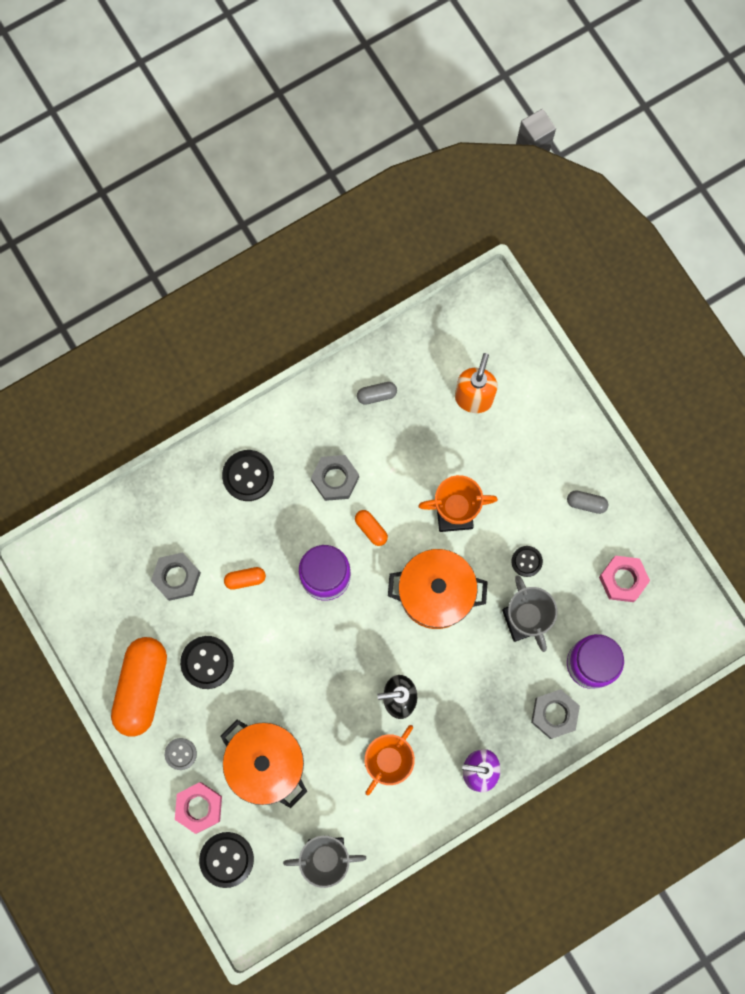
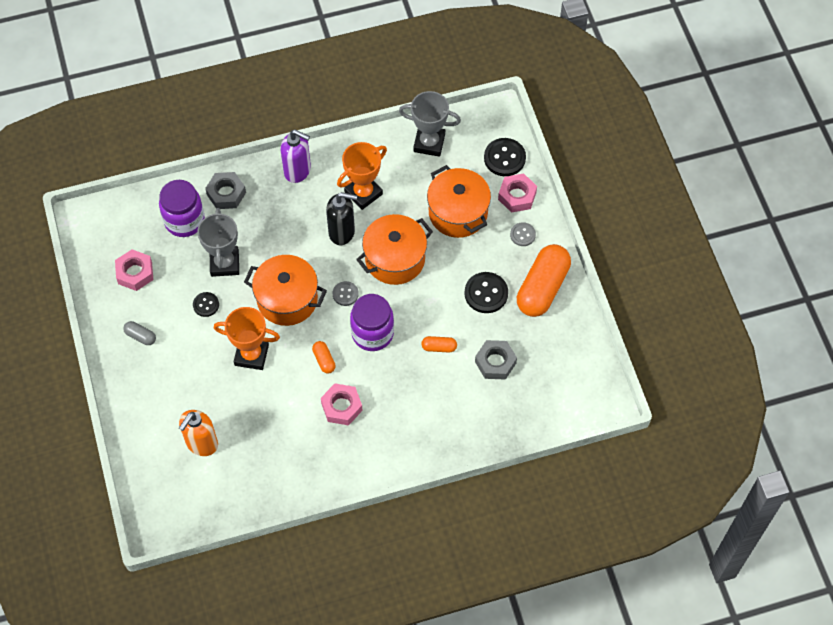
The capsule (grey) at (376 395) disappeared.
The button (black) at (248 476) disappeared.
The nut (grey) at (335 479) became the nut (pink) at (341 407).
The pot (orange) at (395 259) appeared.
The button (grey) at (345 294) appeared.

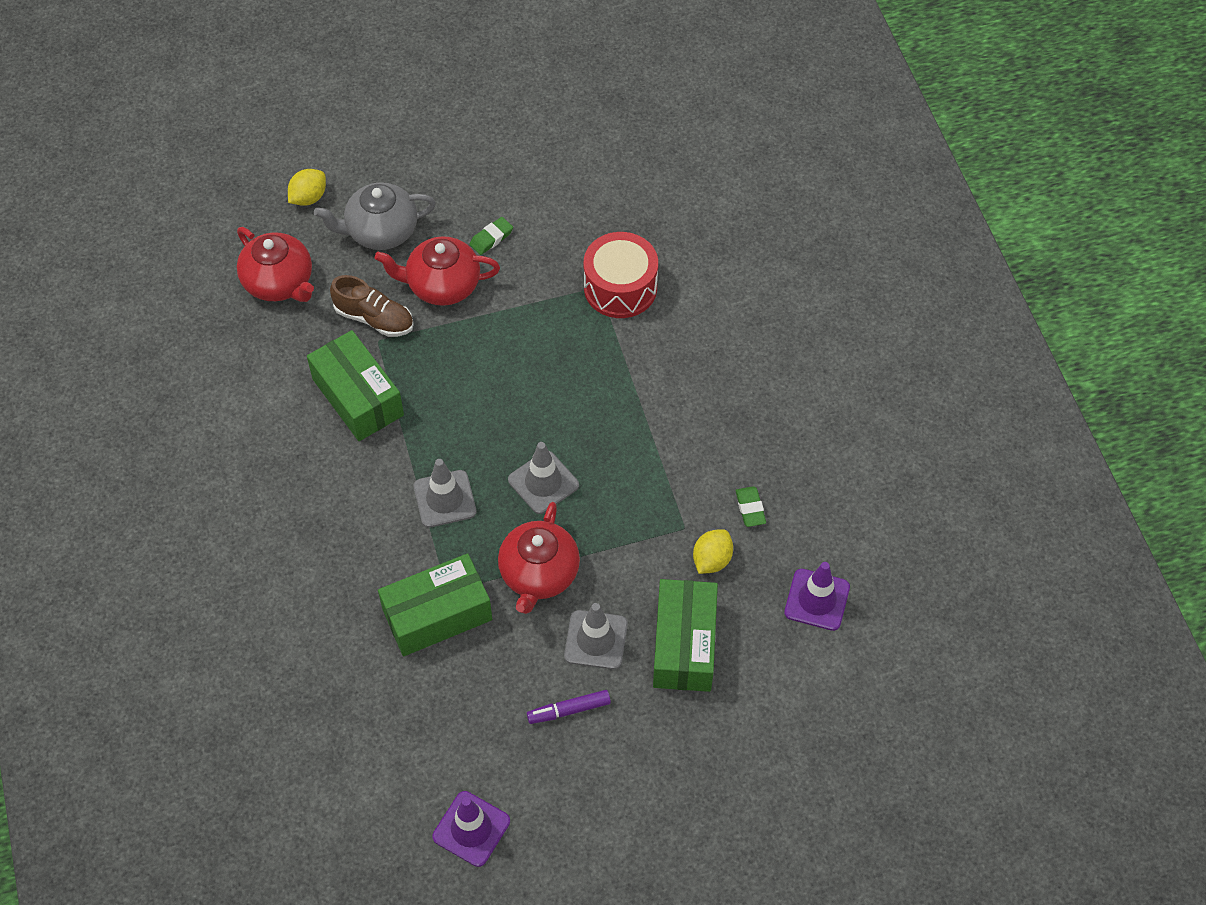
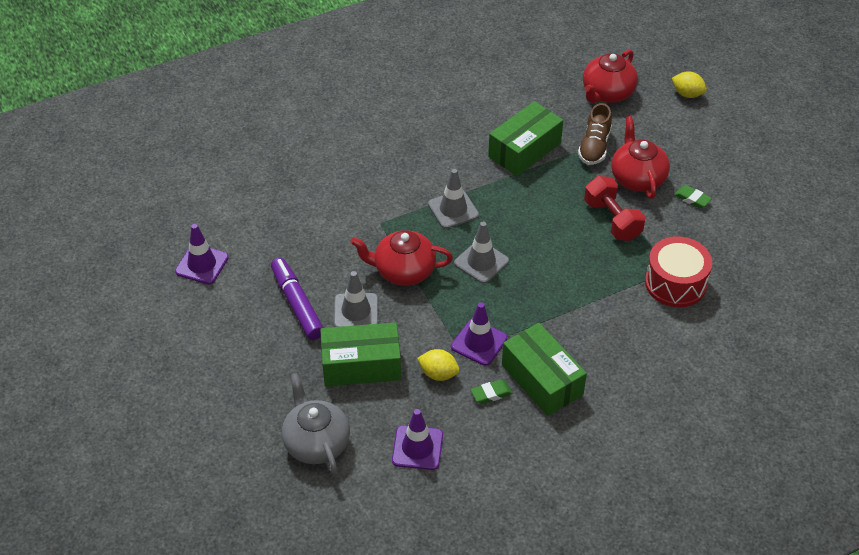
The teapot (grey) moved from (381 231) to (316 443).
The box (green) moved from (437 615) to (542 380).
The marker (purple) at (569 710) changed to 1.66 times the size.
The dumbbell (red) at (612 220) appeared.
The traffic cone (purple) at (479 342) appeared.

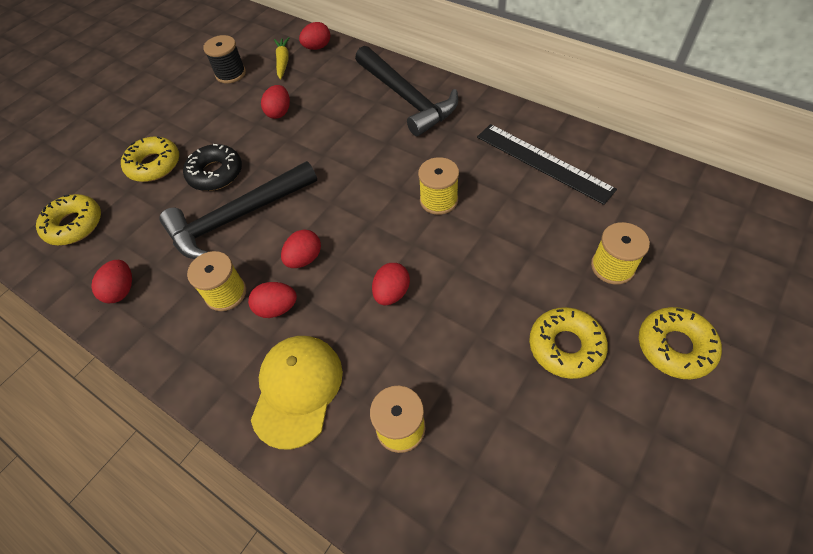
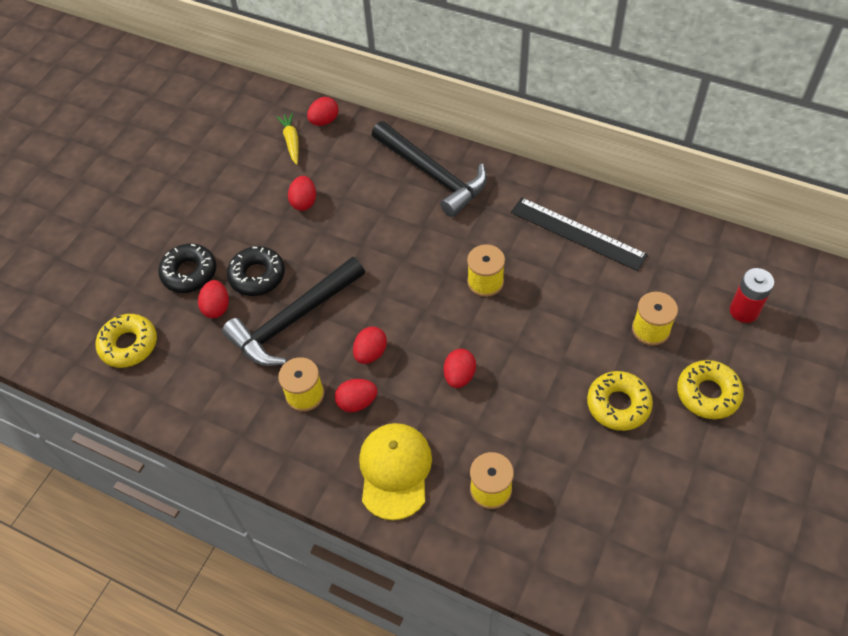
The spool (black) at (230 74) disappeared.
The donut (yellow) at (154 165) became the donut (black) at (189 273).
The egg (red) moved from (121 290) to (217 307).
The battery (red) at (744 311) appeared.

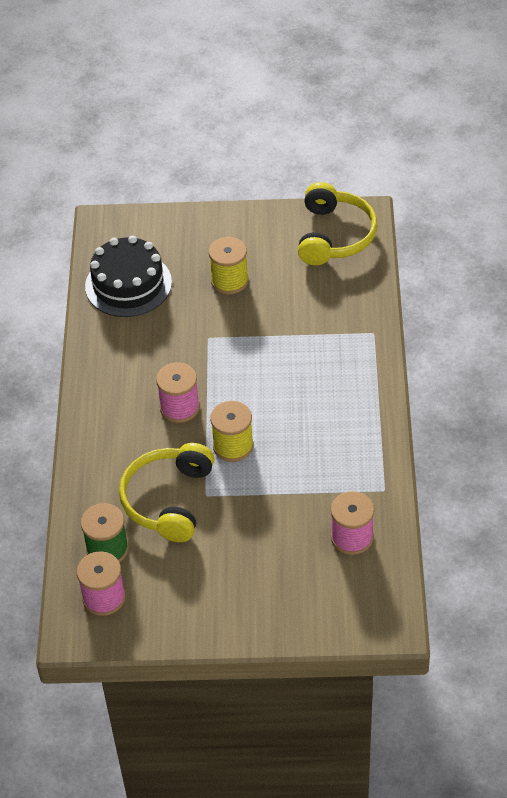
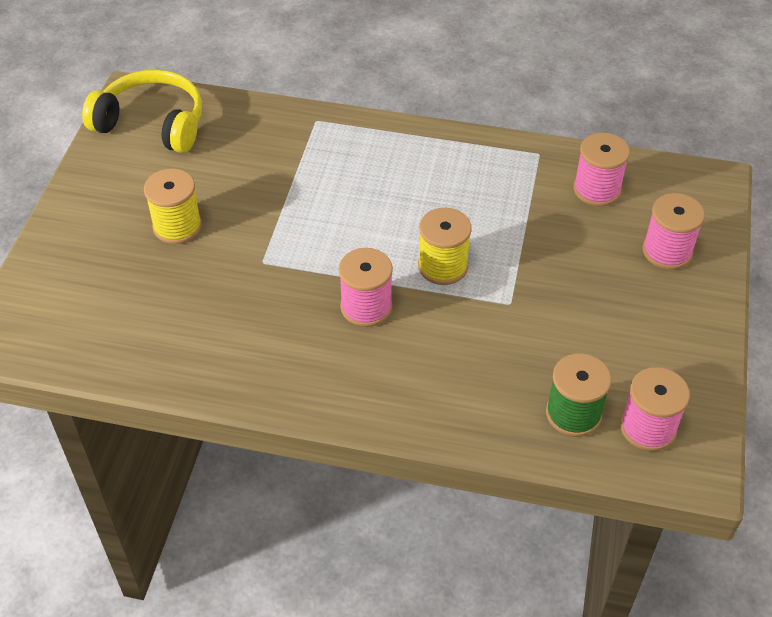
The cake (black) at (128 284) disappeared.
The headphones (yellow) at (168 500) disappeared.
The spool (pink) at (667 251) appeared.

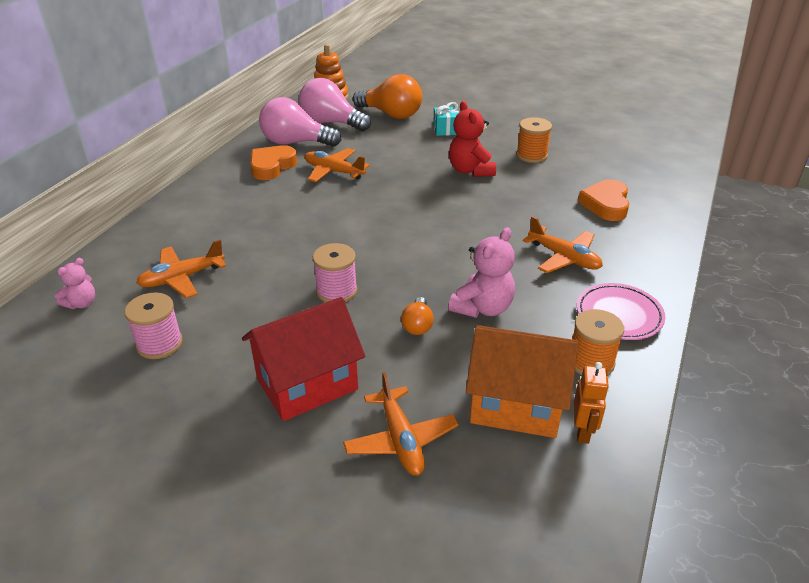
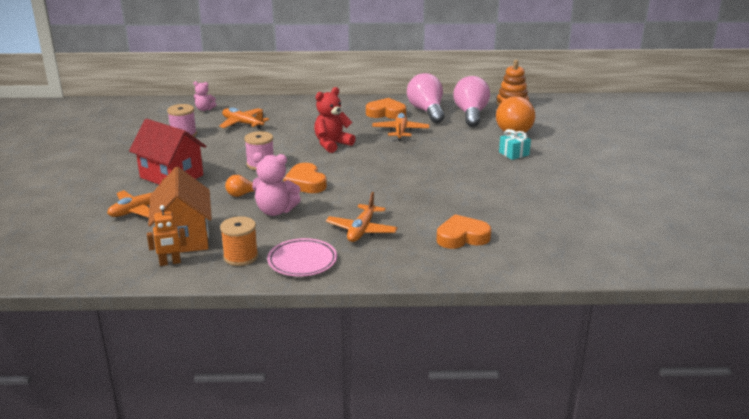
The teddy bear (red) moved from (470 170) to (332 144).
The spool (orange) at (531 155) disappeared.
The heart (orange) at (305 183) appeared.

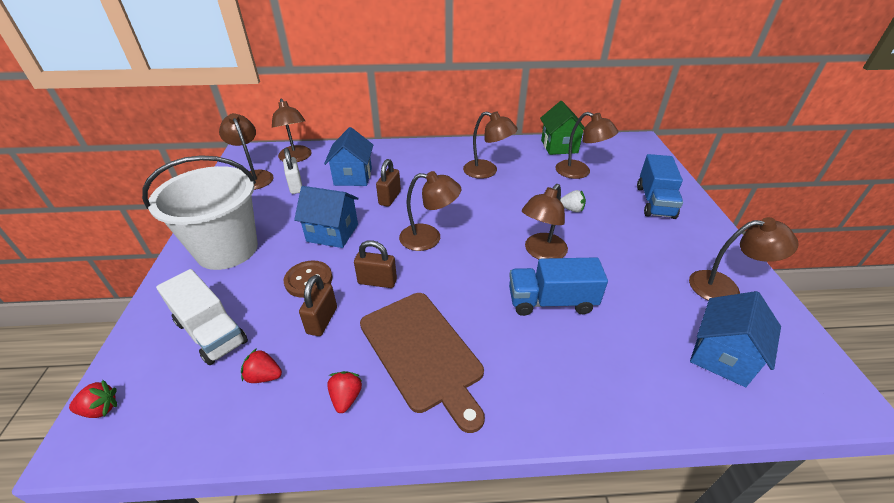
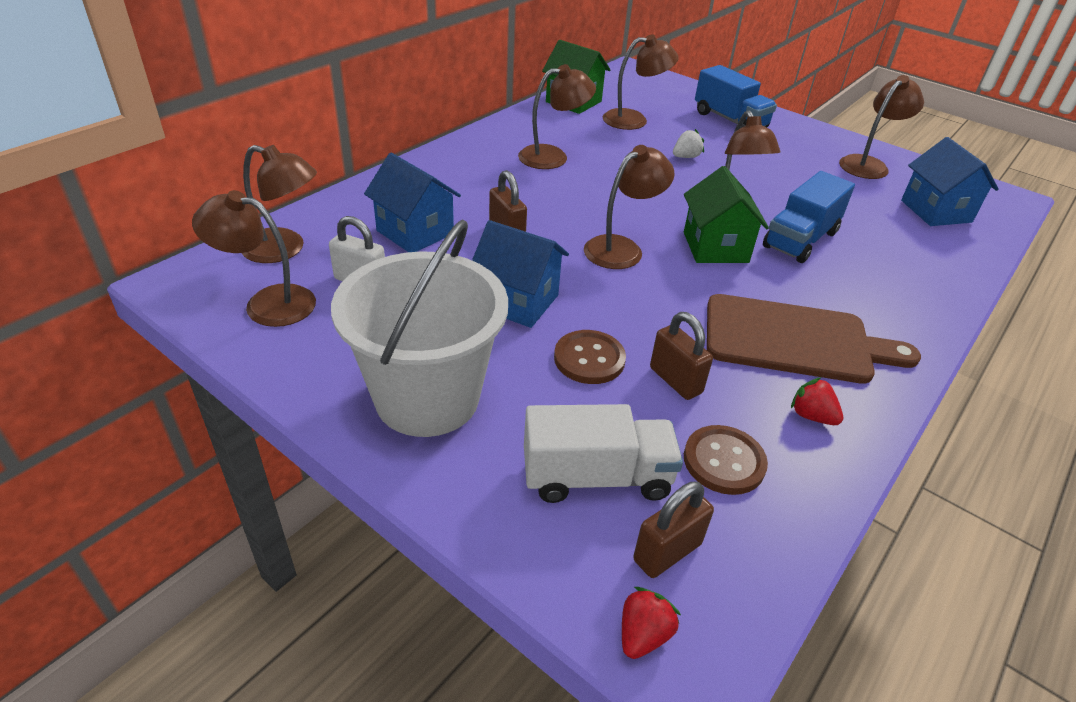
The house (blue) at (332 233) turned 60 degrees clockwise.
The padlock (brown) moved from (377 281) to (667 552).
The strawberry (red) at (264 376) was replaced by the button (brown) at (724 461).
The house (green) at (715 247) appeared.

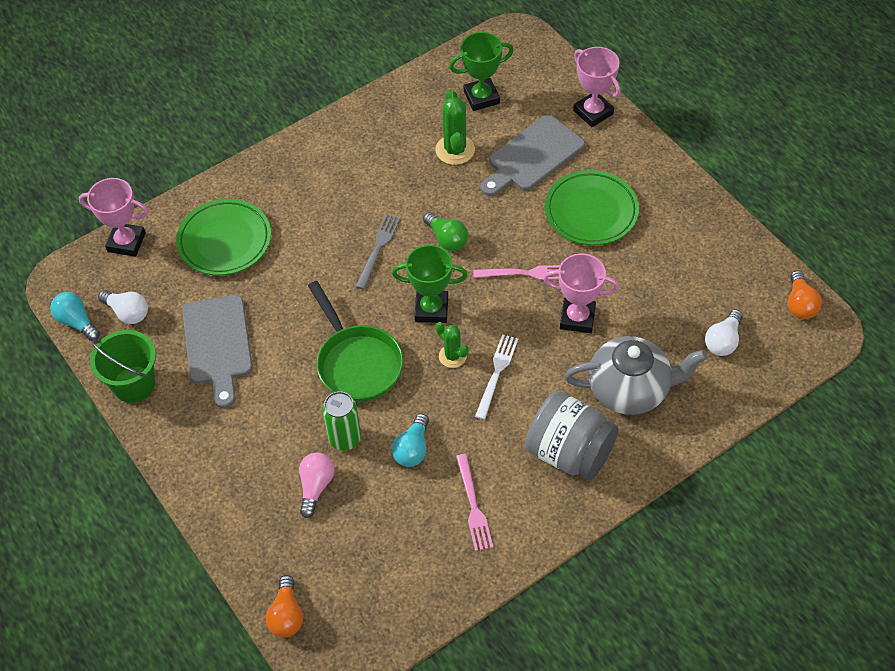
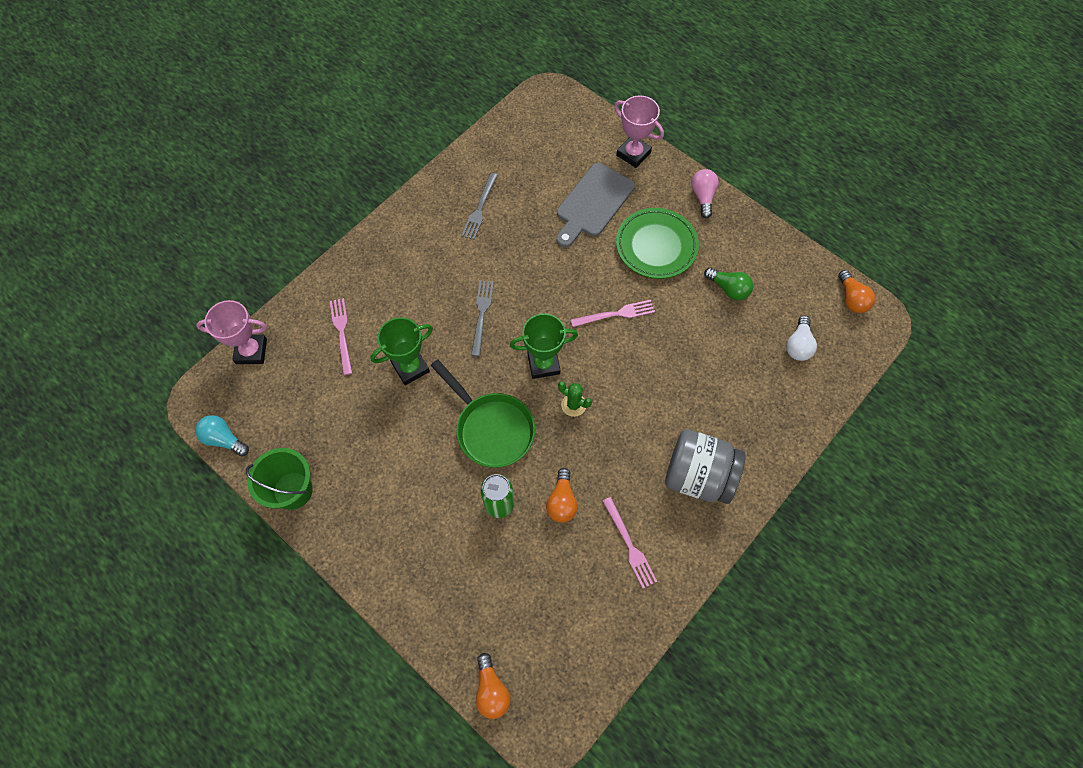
The trophy (green) moved from (481 97) to (410 367).
The cactus (green) at (455 150) disappeared.
The plate (green) at (224 241) was replaced by the fork (pink) at (342 333).
The light bulb (green) moved from (447 239) to (728 289).
The trophy (pink) at (577 318) disappeared.
The light bulb (white) at (127 312) disappeared.
The cutting board (grey) at (218 345) disappeared.
The fork (white) at (496 373) disappeared.
The teapot (grey) at (630 389) disappeared.
The light bulb (turquoise) at (412 449) became the light bulb (orange) at (562 501).
The light bulb (pink) moved from (316 486) to (703 197).
The fork (grey) at (480 208) appeared.

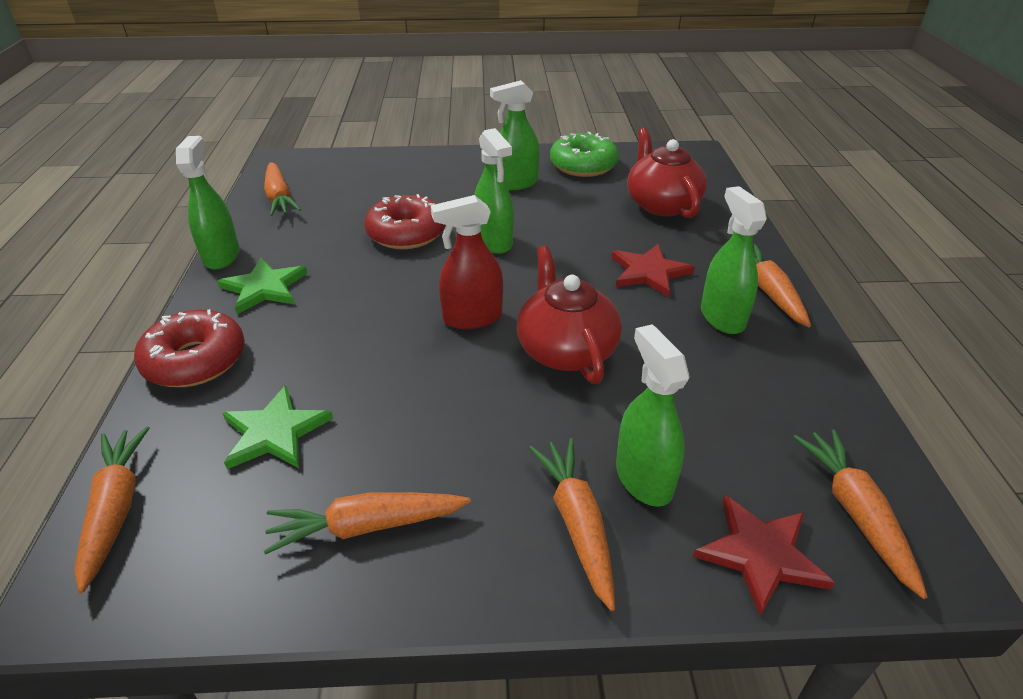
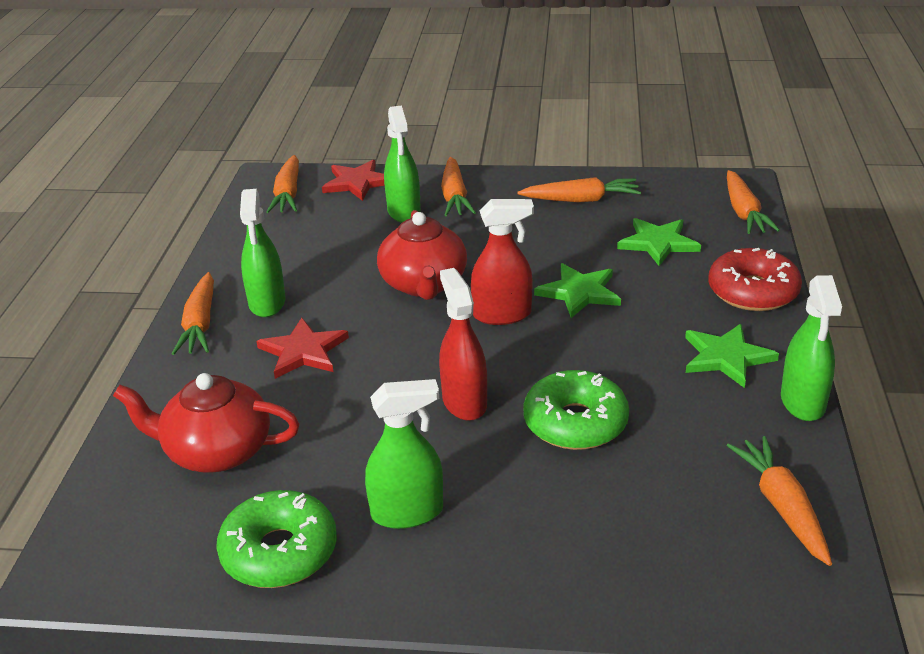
The spray bottle (green) at (494 242) became the spray bottle (red) at (464 402).
The teapot (red) at (661 204) turned 105 degrees clockwise.
The donut (red) at (406 233) became the donut (green) at (575 423).
The star (green) at (579 292) appeared.

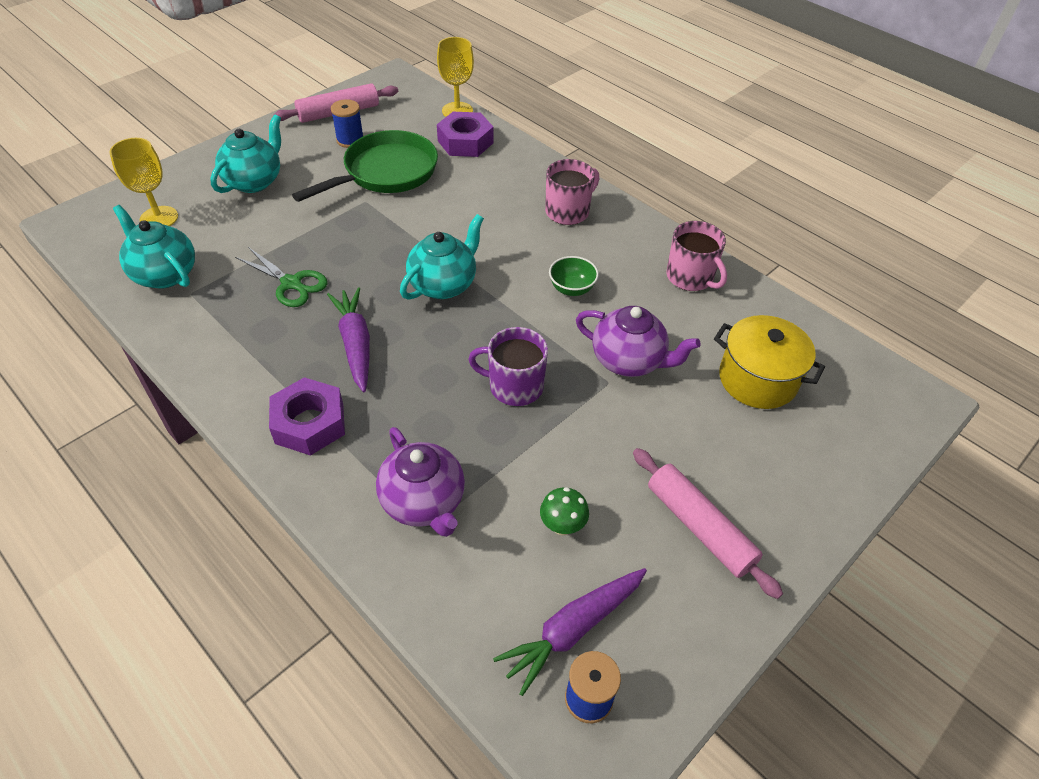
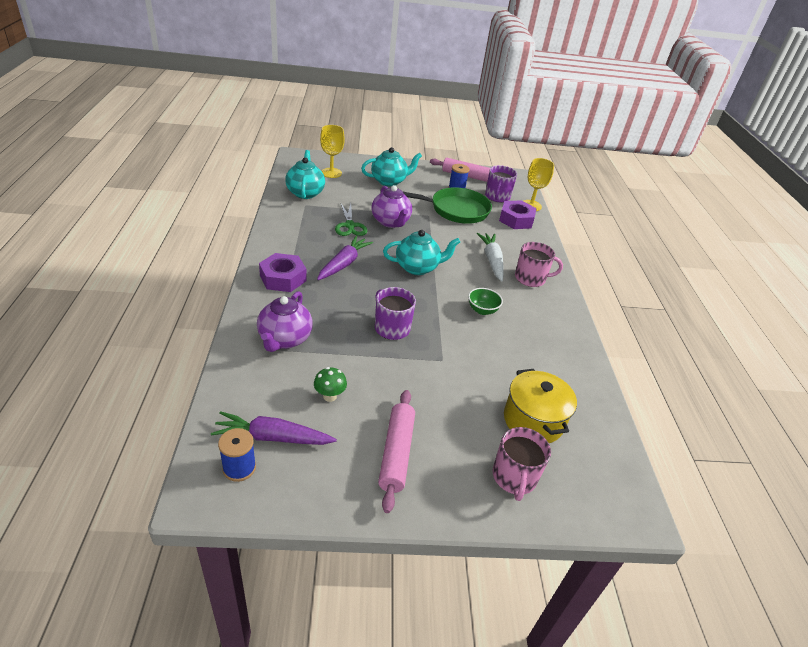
The mug (pink) moved from (690 277) to (514 477).
The teapot (purple) moved from (629 361) to (391 222).
The mug (purple) at (497 197) appeared.
The carrot (white) at (492 260) appeared.

